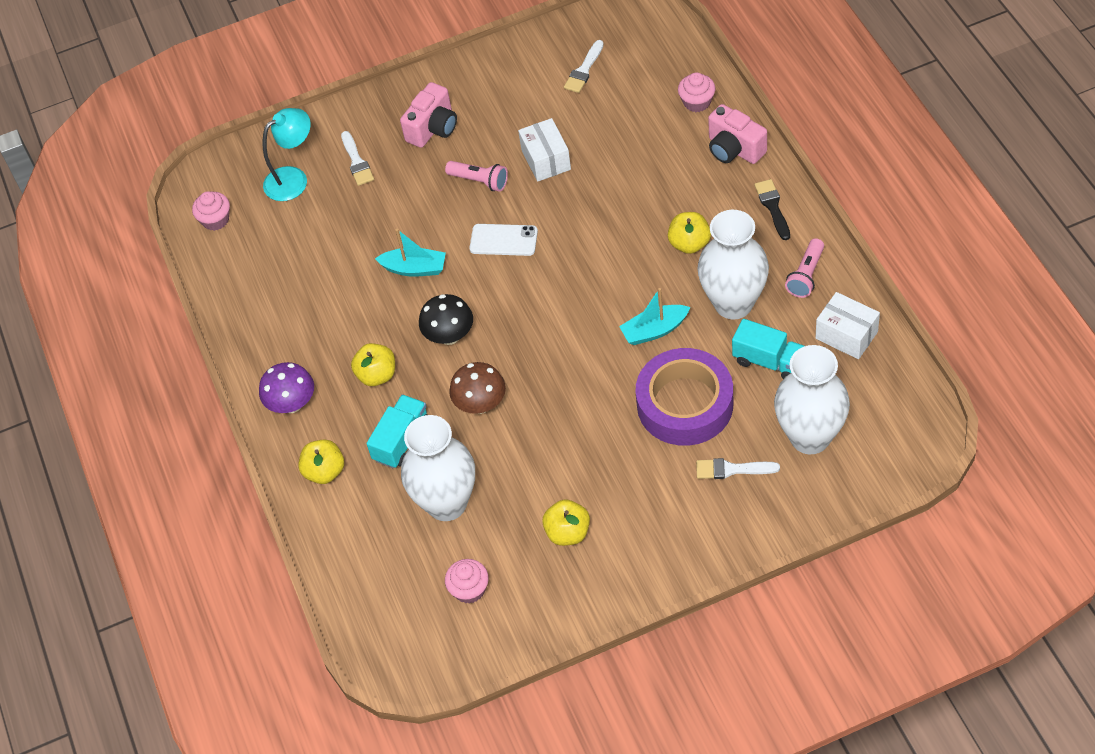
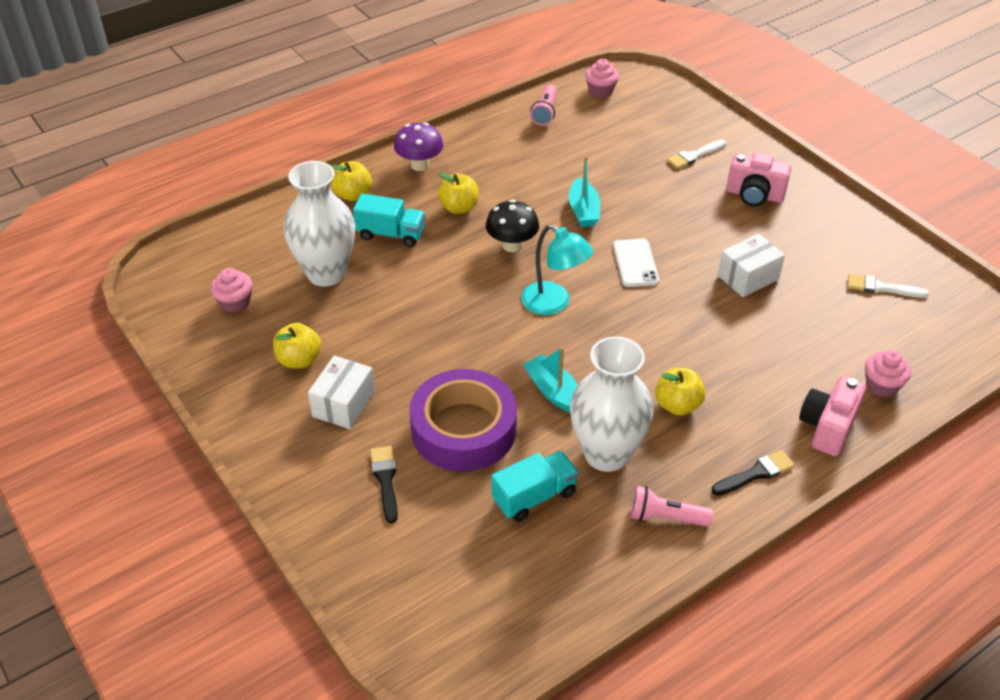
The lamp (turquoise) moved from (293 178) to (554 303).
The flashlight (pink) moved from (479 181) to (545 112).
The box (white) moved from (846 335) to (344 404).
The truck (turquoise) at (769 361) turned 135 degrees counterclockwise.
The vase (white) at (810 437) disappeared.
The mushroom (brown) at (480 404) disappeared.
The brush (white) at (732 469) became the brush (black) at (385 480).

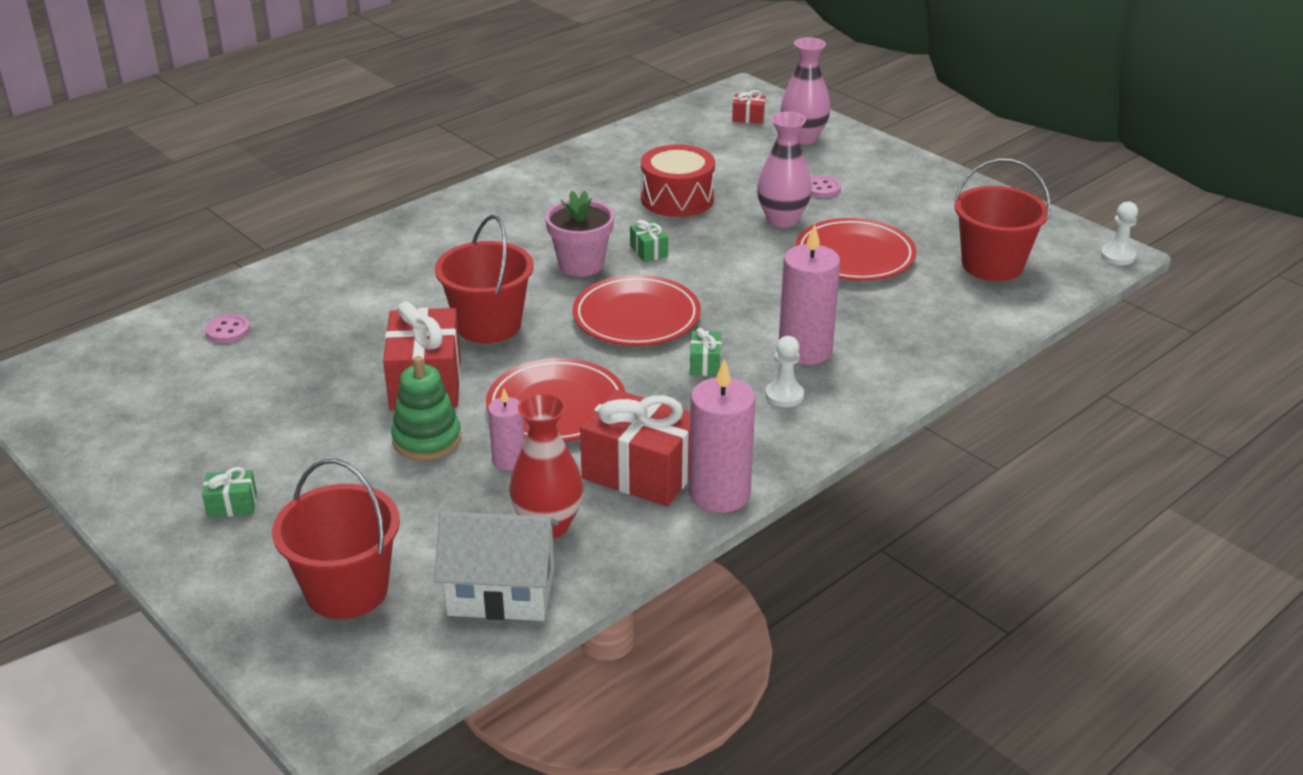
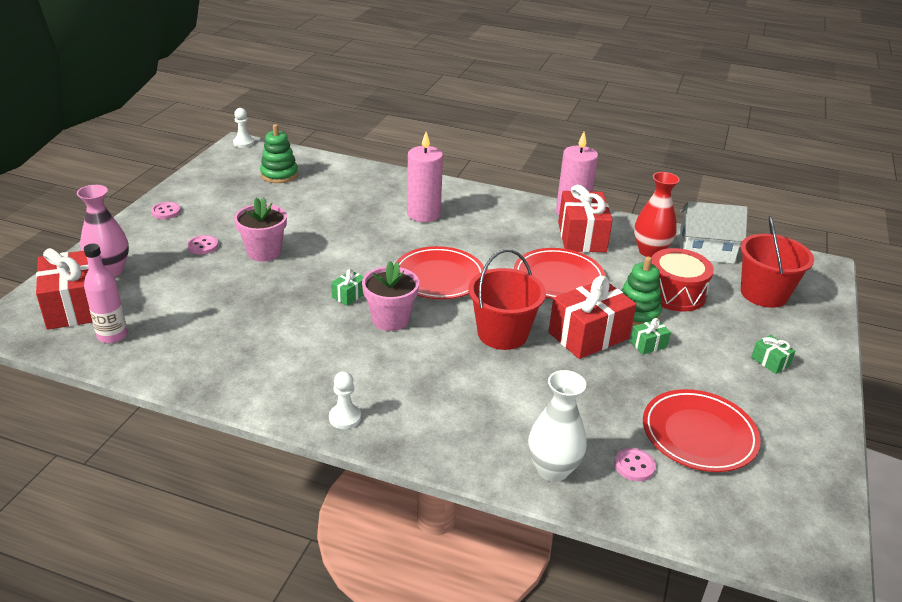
The gift (red) at (748 118) changed to 2.20 times the size.
The vase (pink) at (782 220) was replaced by the flower pot (pink) at (264 252).
The drum (red) moved from (677 198) to (675 293).
The bucket (red) at (992 265) was replaced by the stacking toy (green) at (279 175).
The plate (red) moved from (854 256) to (699 434).
The gift (green) moved from (705 364) to (648 344).
The pawn (white) moved from (784 395) to (345 418).
The candle (pink) at (509 460) disappeared.
The house (white) at (501 592) turned 60 degrees counterclockwise.
The button (pink) at (166 212) appeared.
The bottle (pink) at (112 336) appeared.
The vase (white) at (552 469) appeared.

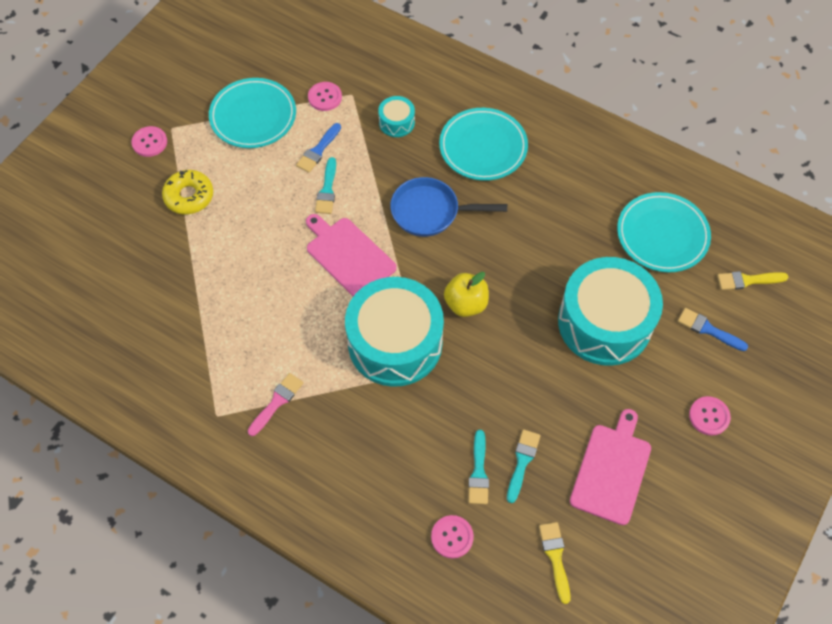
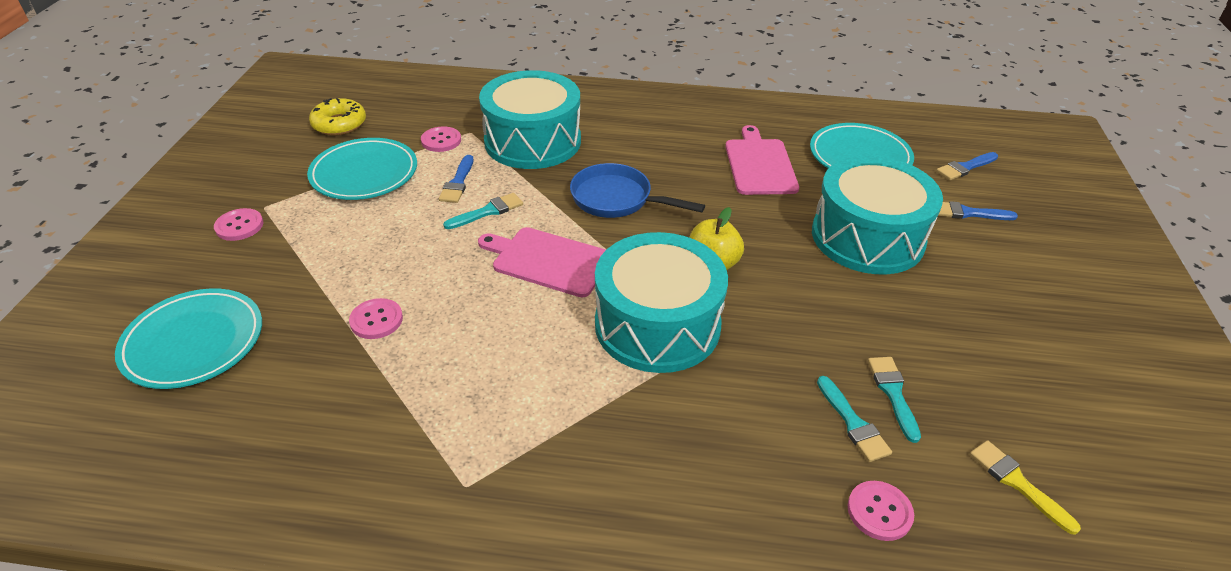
The drum (turquoise) at (396 122) changed to 2.34 times the size.
The plate (turquoise) moved from (483 147) to (193 342).
The brush (turquoise) at (327 190) turned 105 degrees counterclockwise.
The donut (yellow) moved from (189 196) to (339 124).
The pan (blue) at (430 212) turned 45 degrees clockwise.
The brush (yellow) at (747 280) became the brush (blue) at (965 167).
The brush (pink) at (277 402) disappeared.
The button (pink) moved from (709 416) to (376 320).
The cutting board (pink) moved from (611 470) to (759 164).

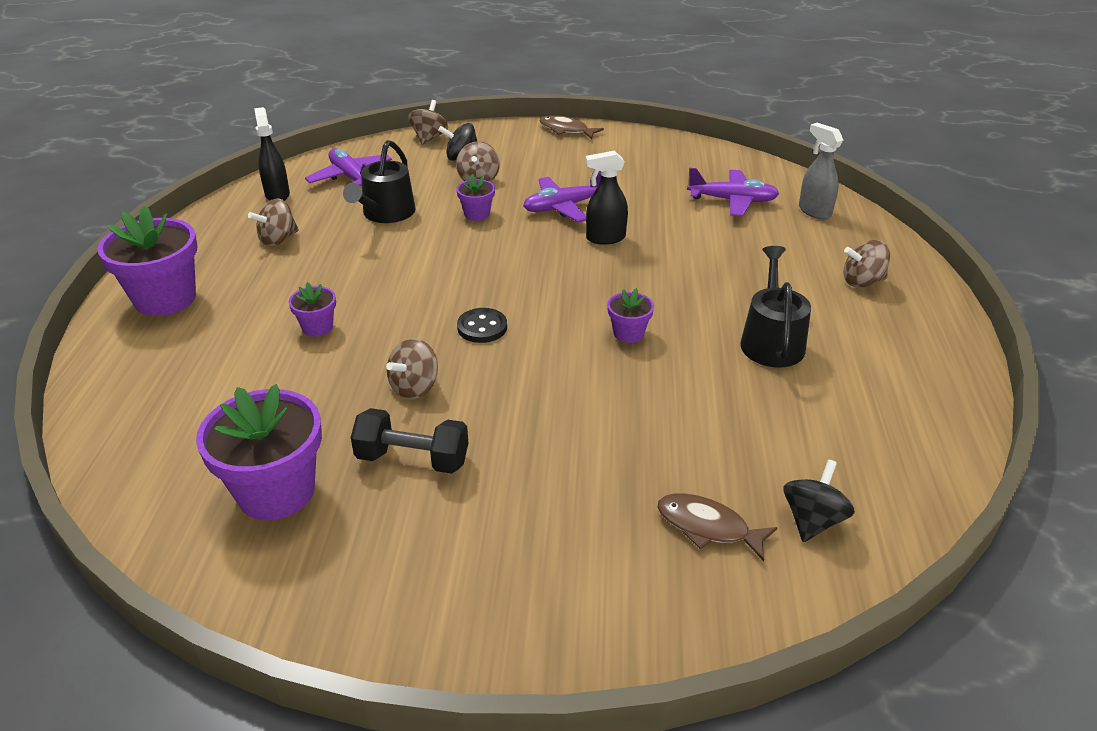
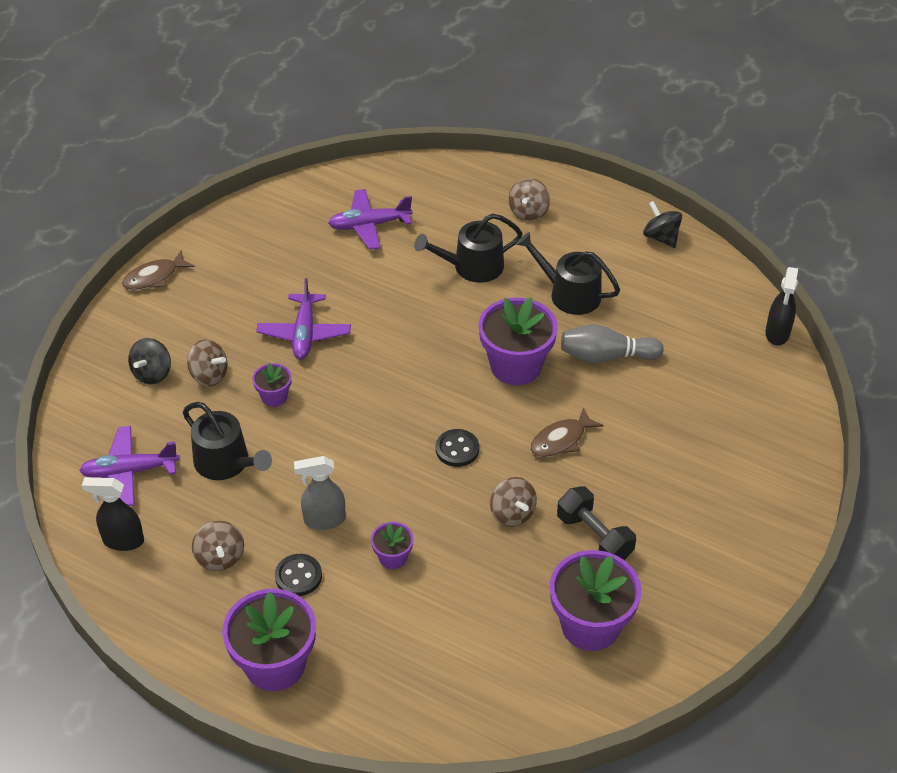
The spinning top (brown) at (429 138) disappeared.
The spray bottle (grey) moved from (814 211) to (324 520).
The spray bottle (black) moved from (605 238) to (777 334).
The plane (purple) at (732 201) turned 135 degrees counterclockwise.
The flower pot (purple) at (628 333) changed to 2.03 times the size.
The dumbbell (black) at (412 459) turned 75 degrees counterclockwise.
The spinning top (black) moved from (812 520) to (661 237).
The fish (brown) moved from (707 527) to (561 440).
The watering can (black) at (472 267) appeared.
The bowling pin (grey) at (606 356) appeared.
The button (black) at (298 576) appeared.

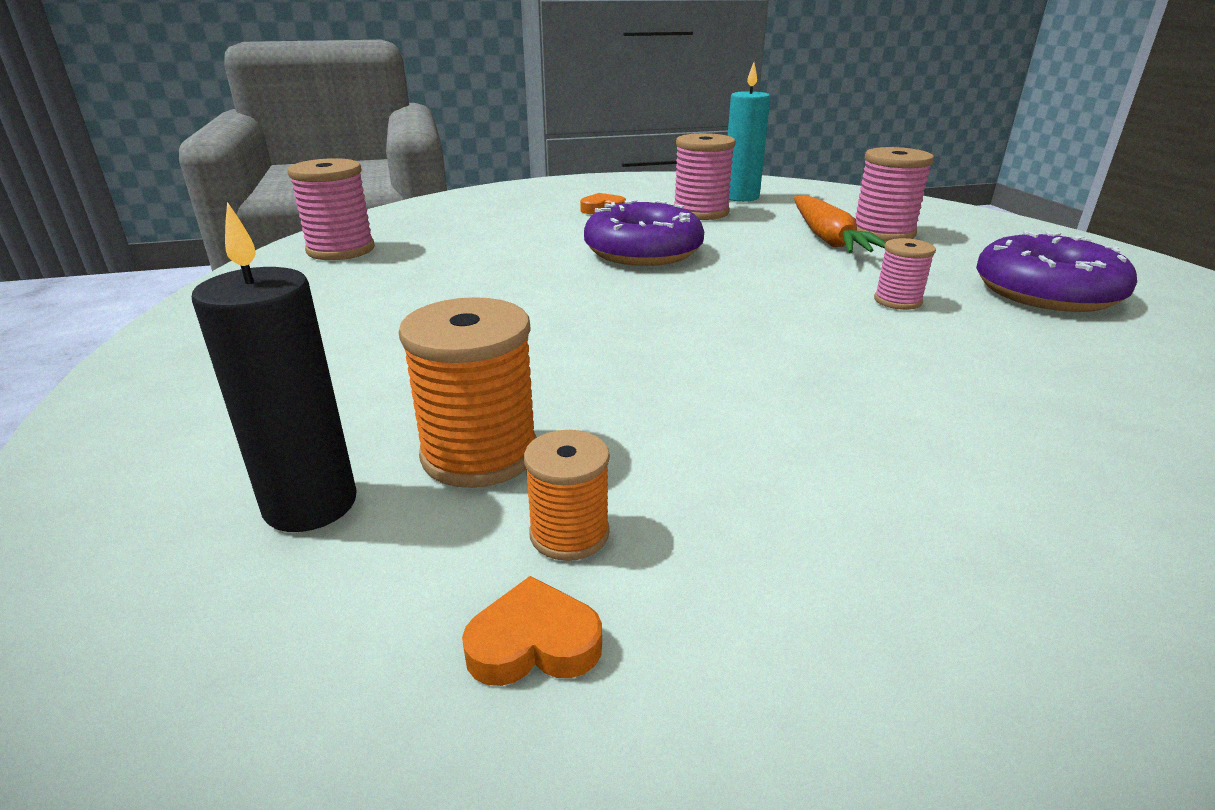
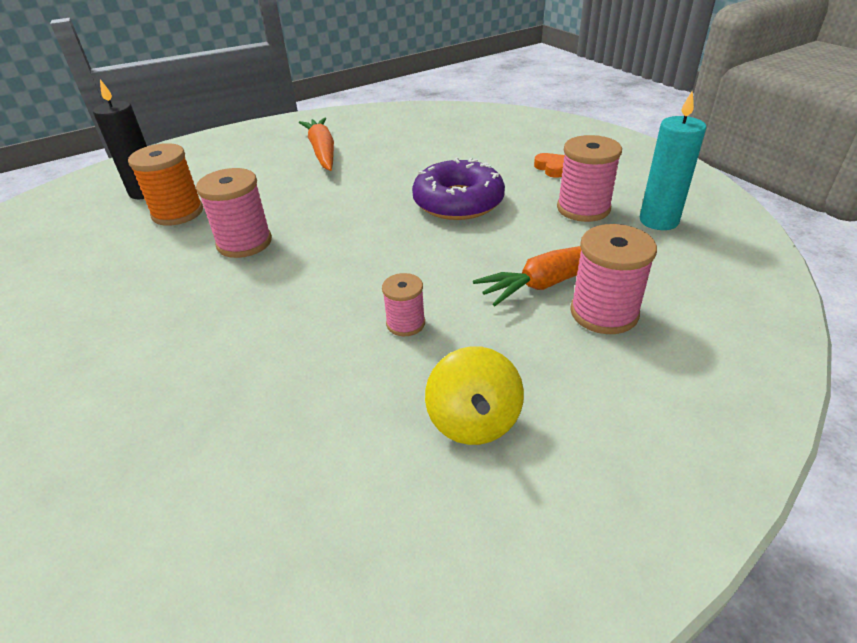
The spool (pink) moved from (341 250) to (244 243).
The donut (purple) at (1046 292) was replaced by the spinning top (yellow) at (473 421).
The spool (orange) at (569 534) disappeared.
The heart (orange) at (534 643) disappeared.
The carrot (orange) at (322 152) appeared.

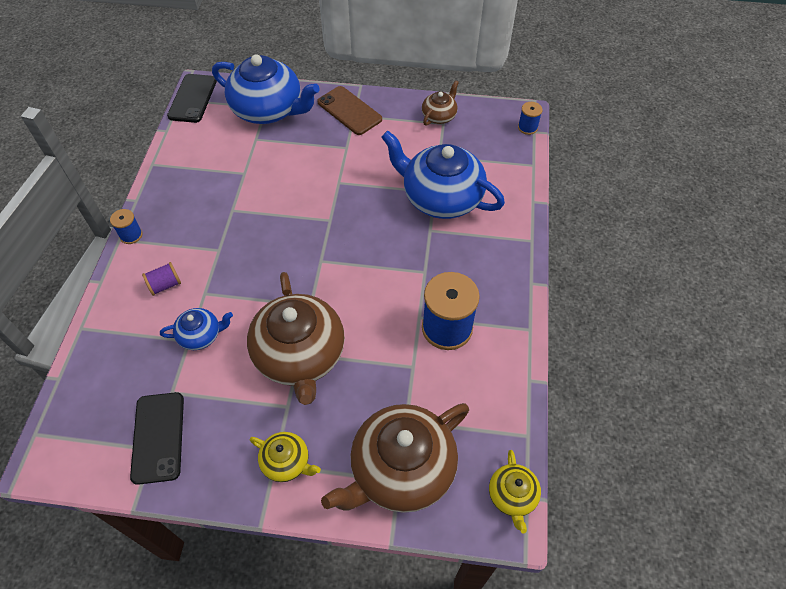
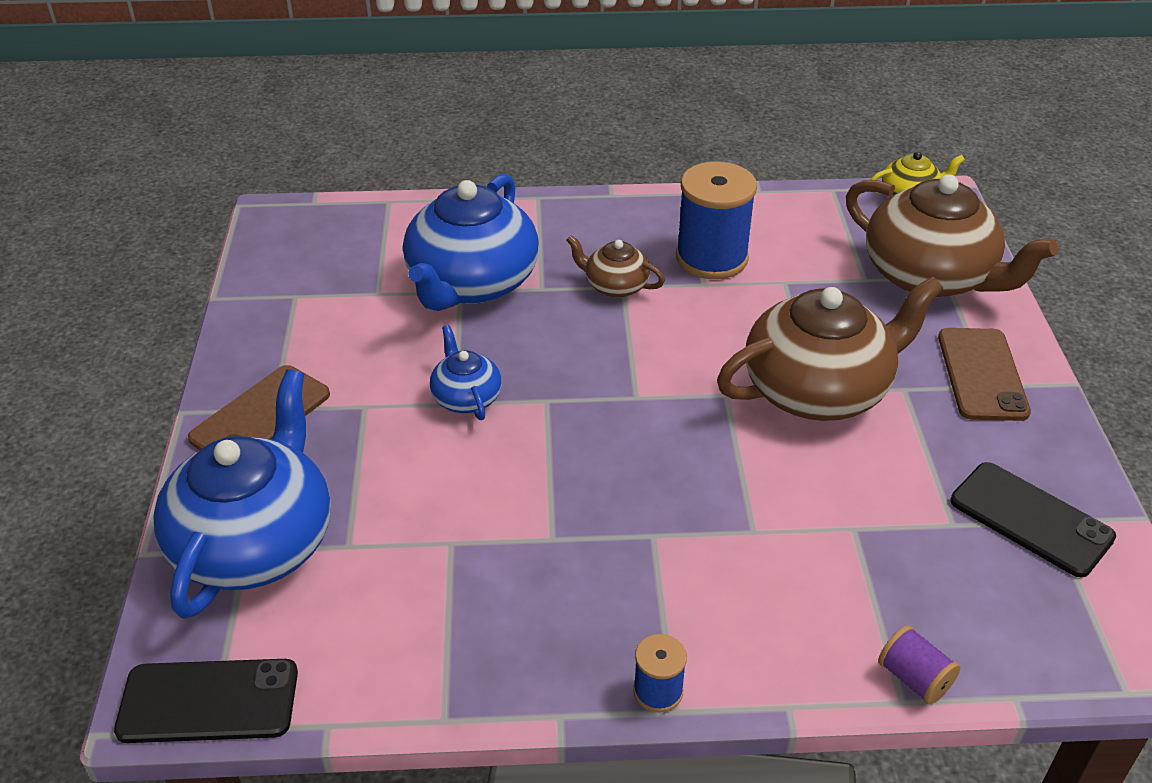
The teapot (brown) moved from (439 116) to (615 286).
The spool (blue) at (527 127) disappeared.
The spool (purple) moved from (165 285) to (914 678).
The teapot (blue) moved from (201 335) to (466 397).
The phone (black) at (158 437) turned 60 degrees clockwise.
The teapot (yellow) at (286 462) was replaced by the phone (brown) at (981 374).

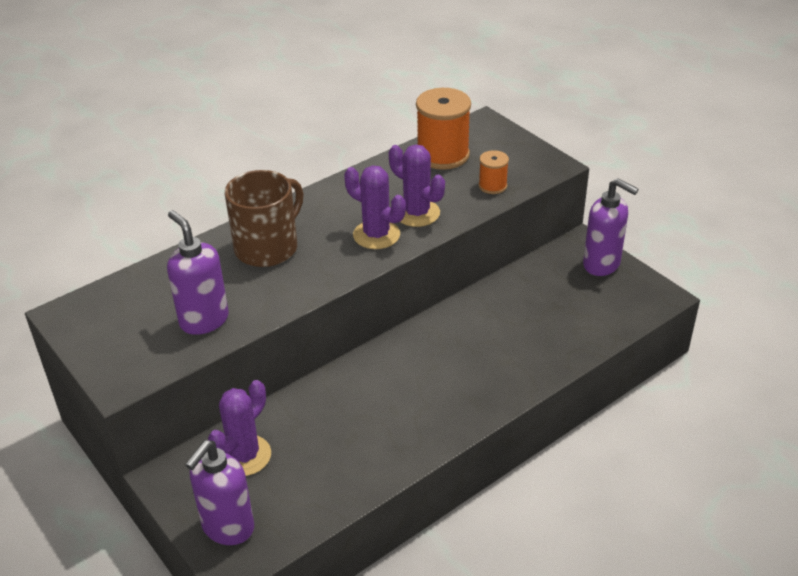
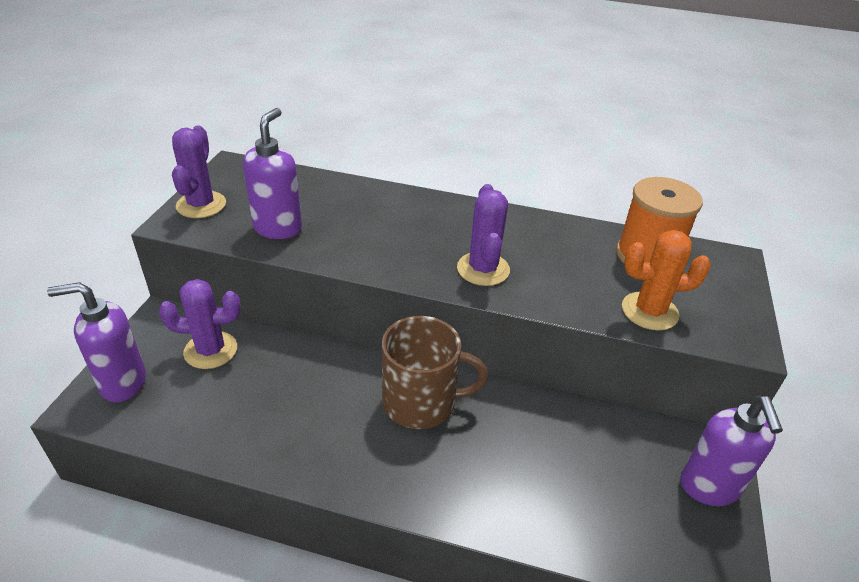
The cactus (purple) moved from (417 213) to (201 205).
The spool (orange) at (492 186) was replaced by the cactus (orange) at (649 311).
The mug (brown) moved from (267 247) to (421 402).

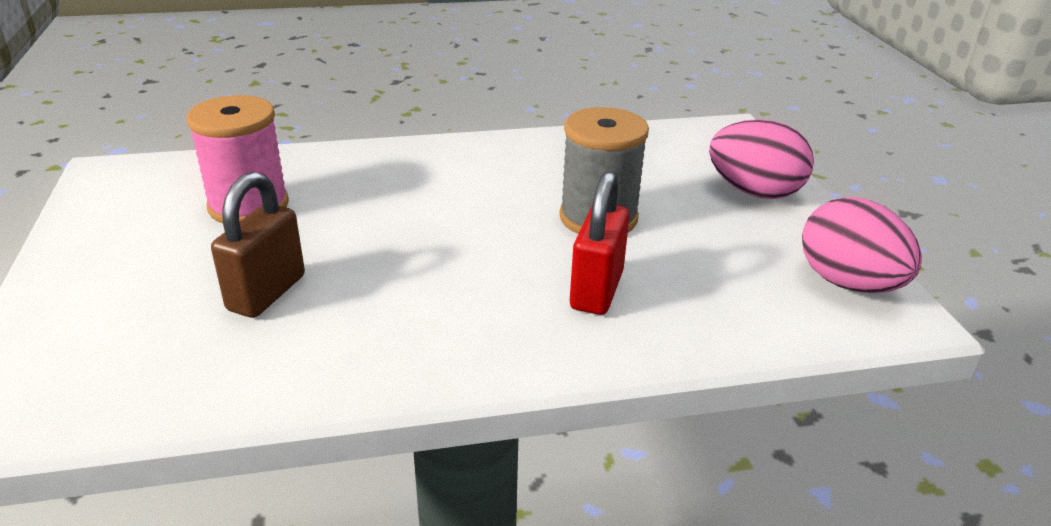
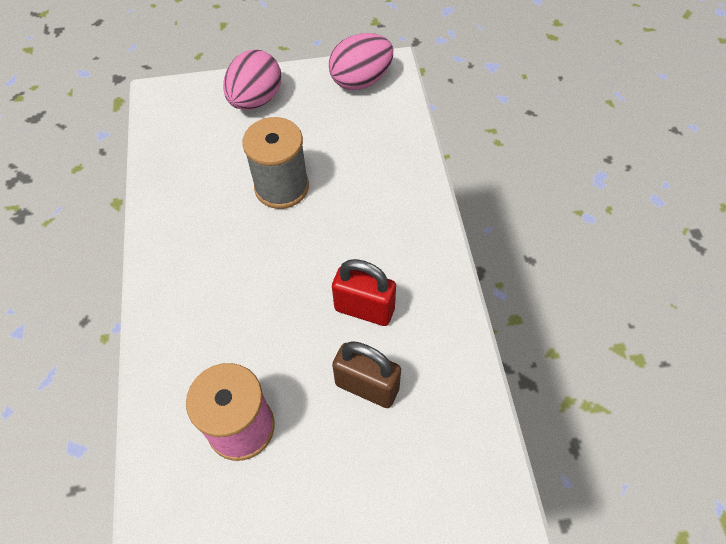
The padlock (red) moved from (596 290) to (364 309).

